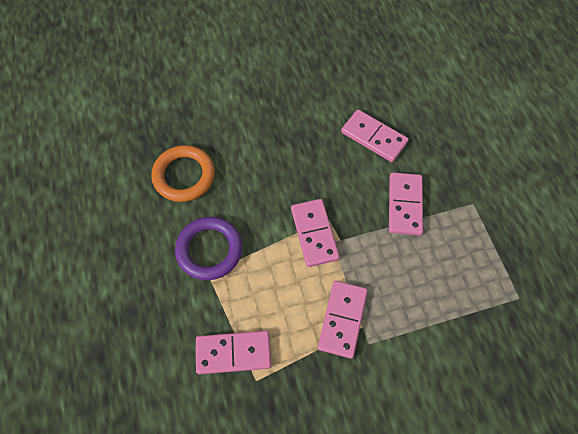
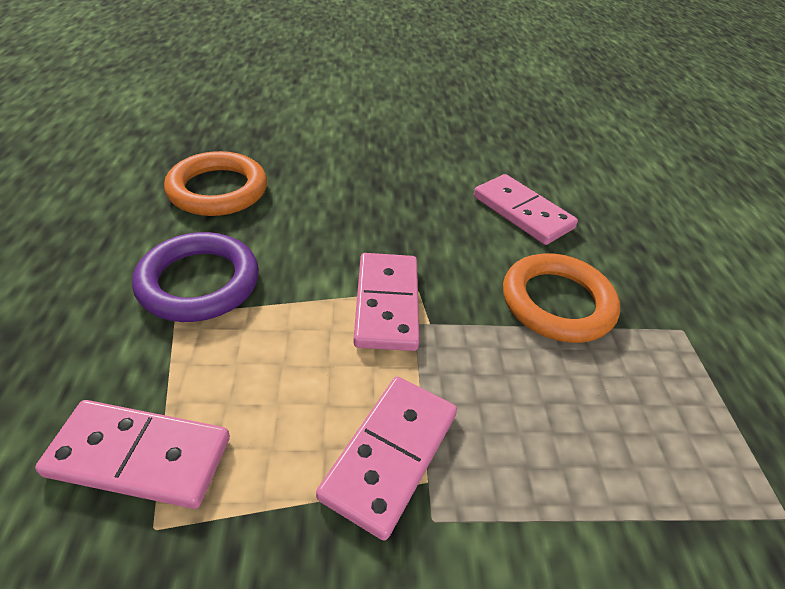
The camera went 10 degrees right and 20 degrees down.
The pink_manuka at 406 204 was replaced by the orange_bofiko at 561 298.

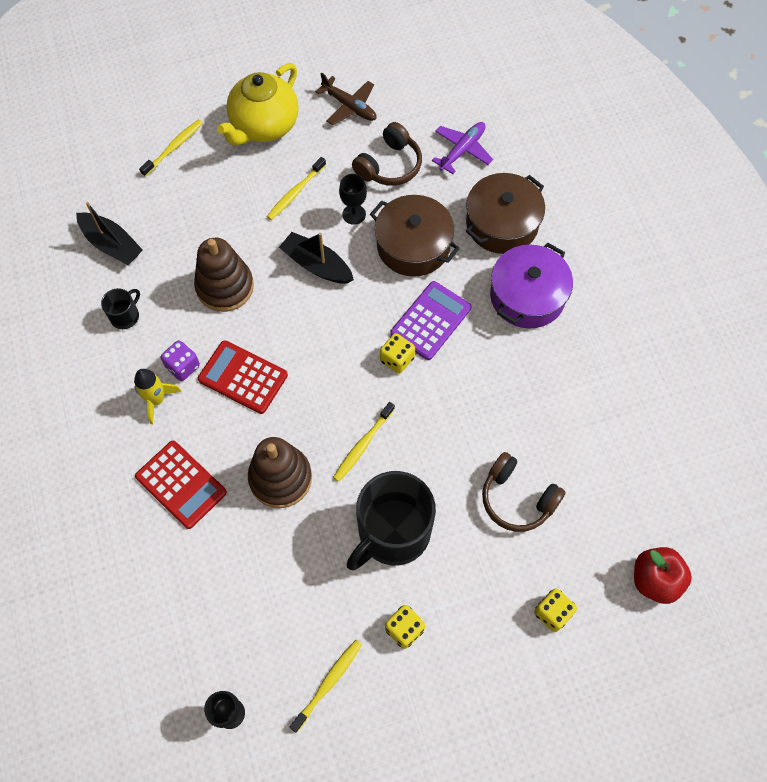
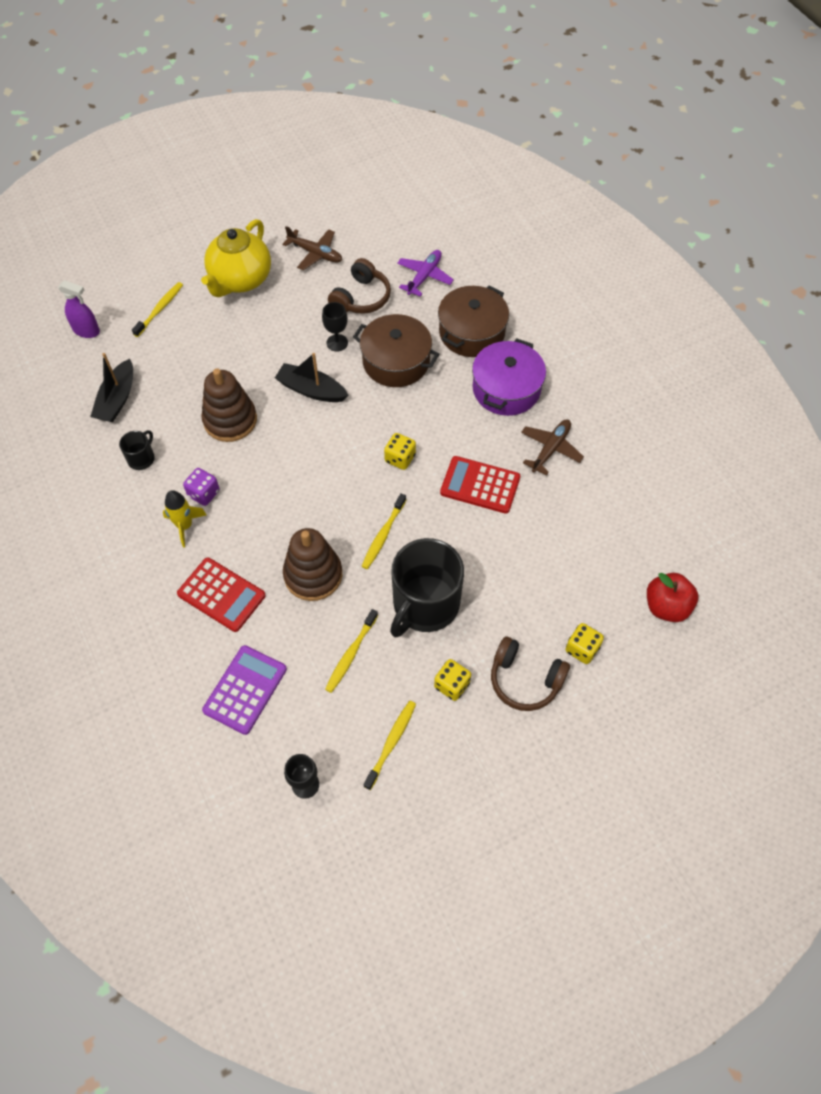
The camera went 10 degrees left and 5 degrees down.
The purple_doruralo at 79 309 appeared.
The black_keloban at 109 233 turned 75 degrees clockwise.
The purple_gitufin moved from 431 320 to 244 690.
The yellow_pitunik moved from 296 188 to 351 651.
The red_gitufin moved from 243 377 to 480 485.
The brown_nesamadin moved from 524 492 to 530 673.
The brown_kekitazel at 552 447 appeared.

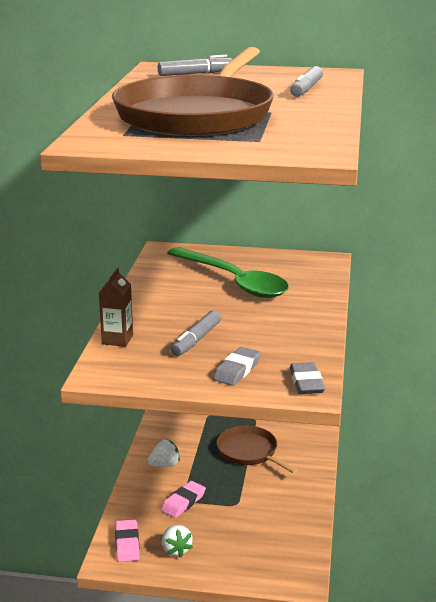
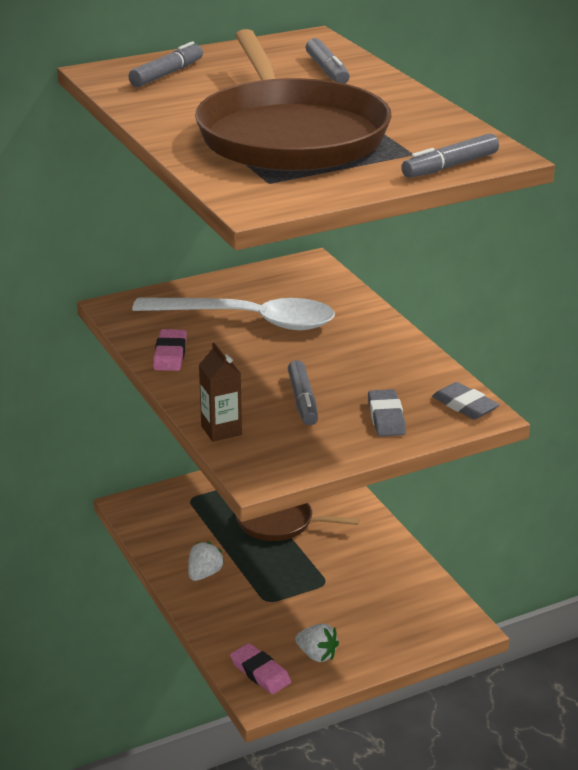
The camera went 35 degrees left and 5 degrees up.
The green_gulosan at 228 272 became the white_gulosan at 233 313.
The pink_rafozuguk moved from 183 499 to 170 350.
The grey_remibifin at 450 155 appeared.

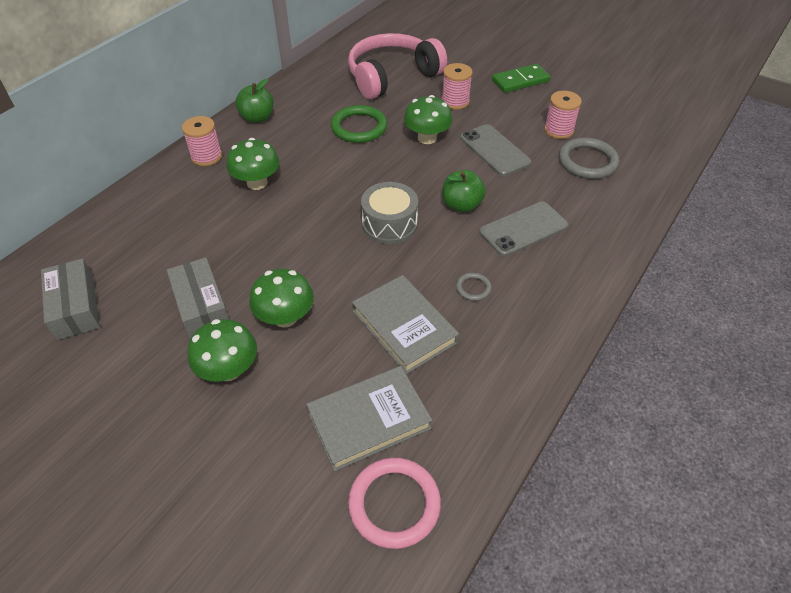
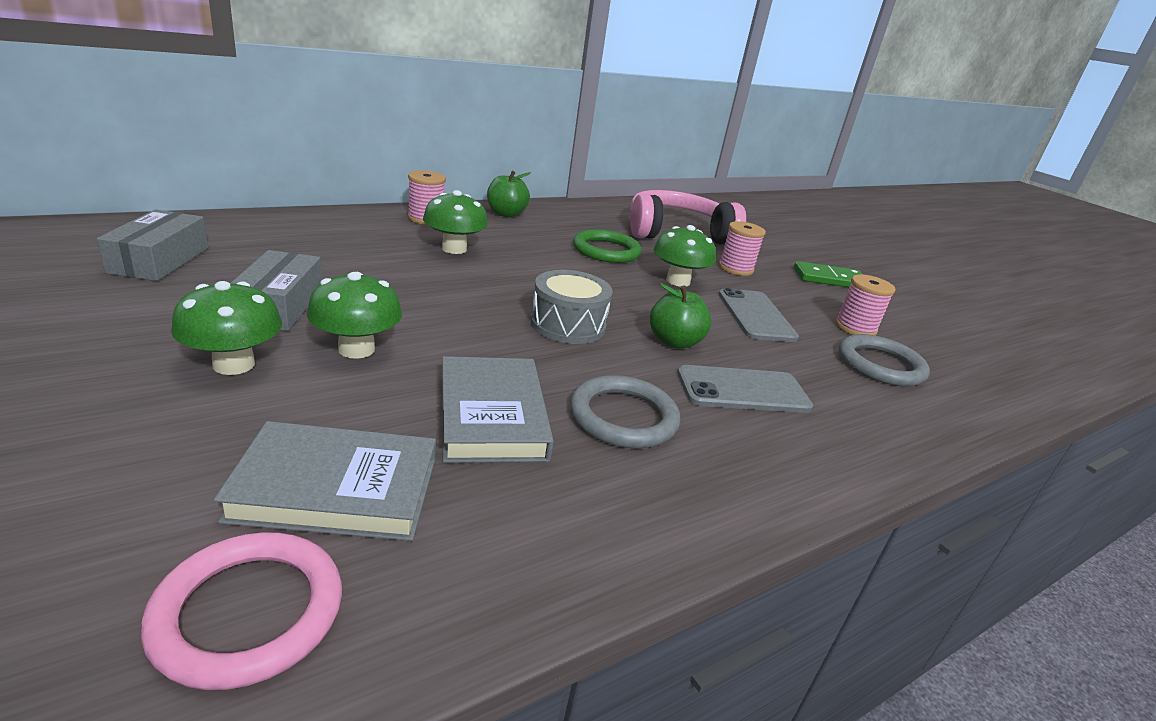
The camera went 20 degrees right and 20 degrees down.
The grey_bofiko at 474 287 changed to 2.01 times the size.

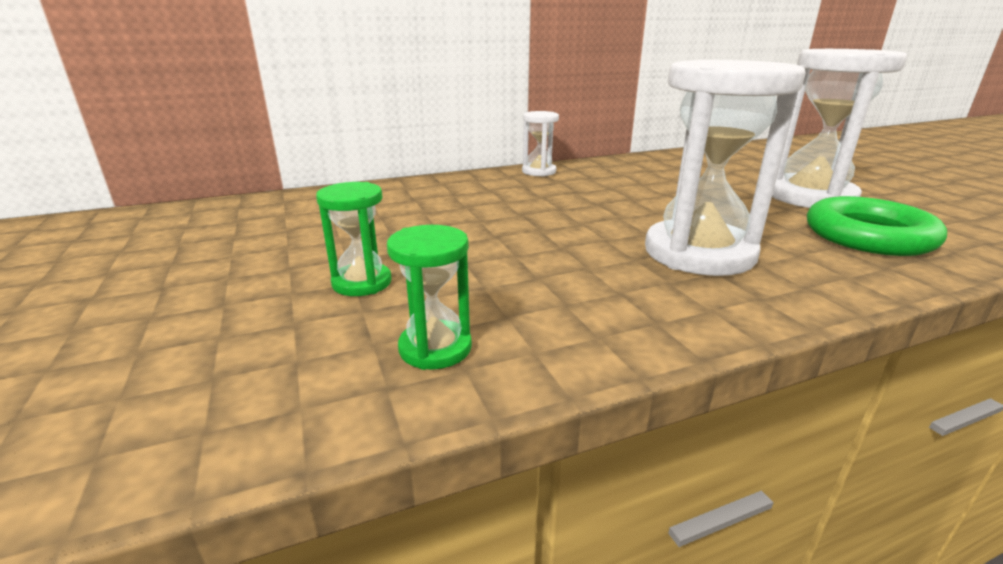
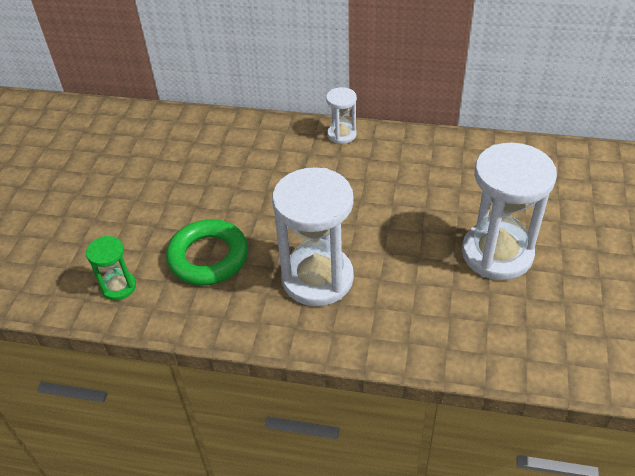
The camera went 35 degrees right and 20 degrees up.
The green_bofiko moved from 877 226 to 207 252.
The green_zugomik at 354 239 disappeared.

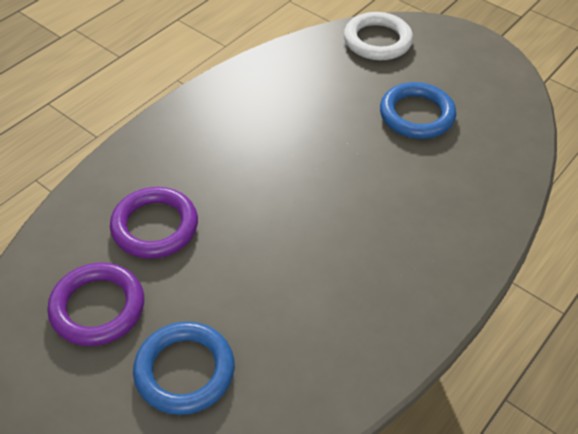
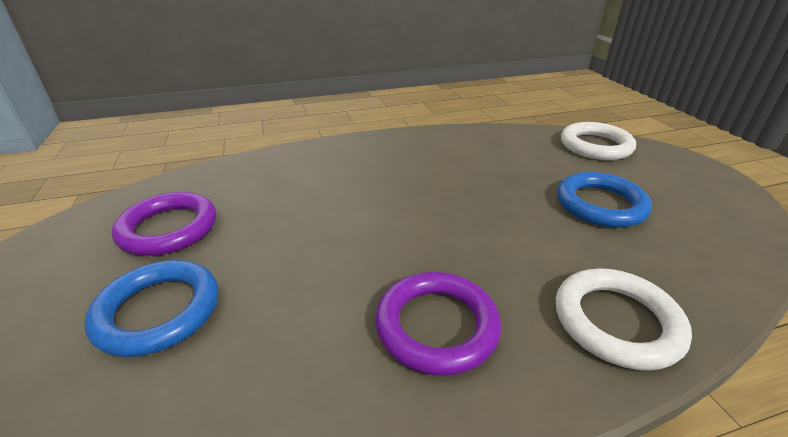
The camera went 35 degrees right and 15 degrees down.
The purple_bofiko moved from 154 223 to 438 324.
The white_bofiko at 624 319 appeared.

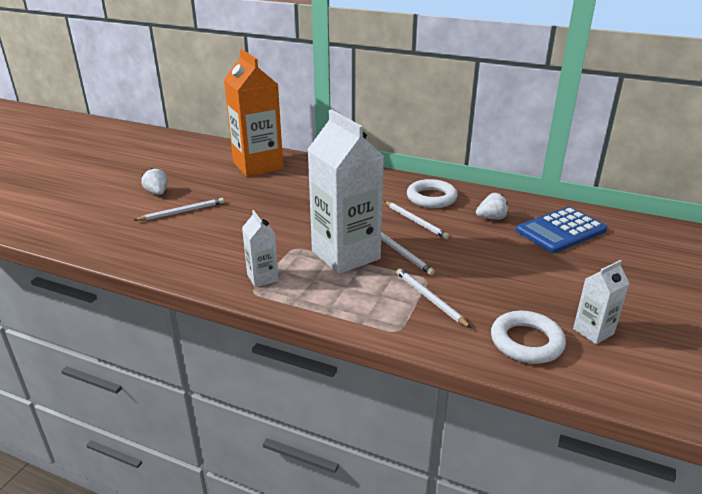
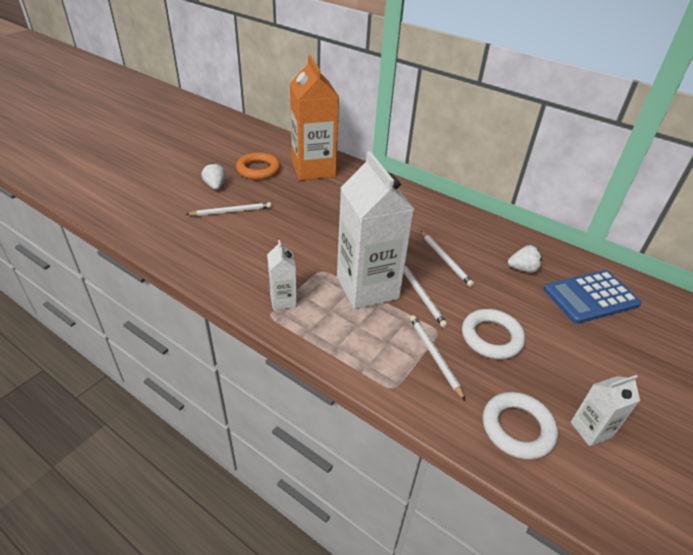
The camera went 10 degrees right and 10 degrees up.
The orange_bofiko at 258 166 appeared.
The white_bofiko moved from 432 193 to 494 334.

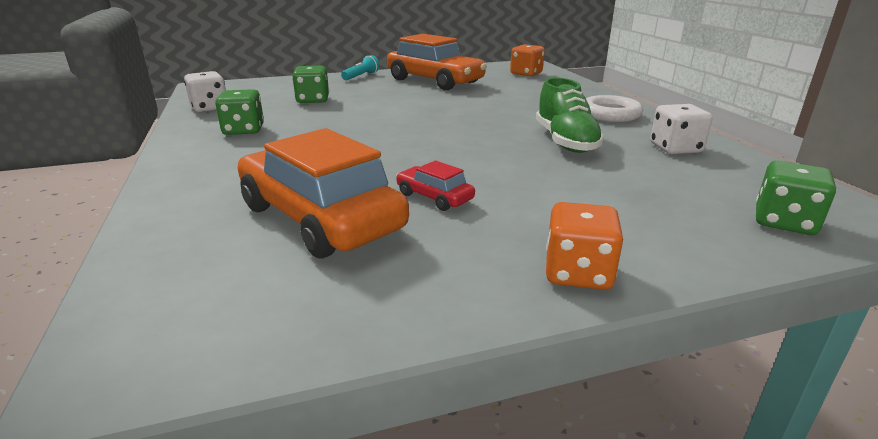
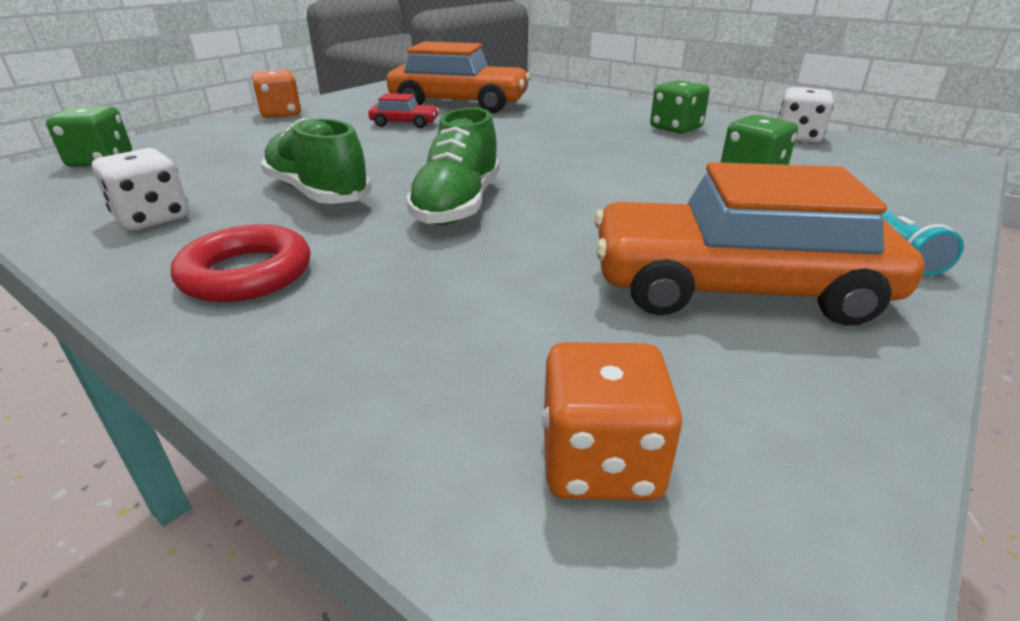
The camera went 145 degrees right and 5 degrees up.
The white_bofiko at 614 108 became the red_bofiko at 240 263.
The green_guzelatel at 452 166 appeared.

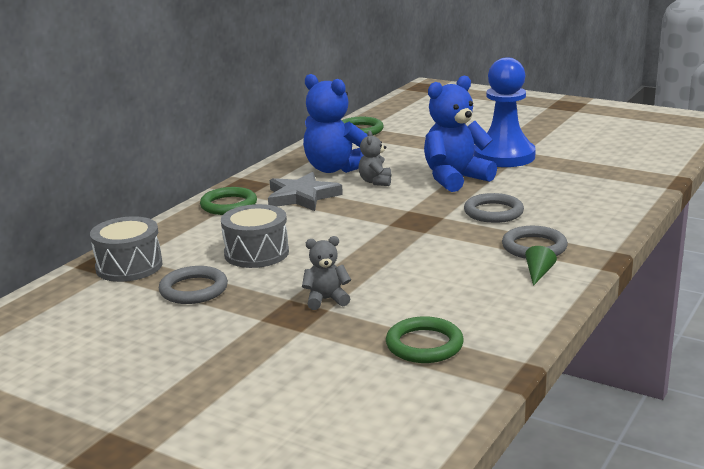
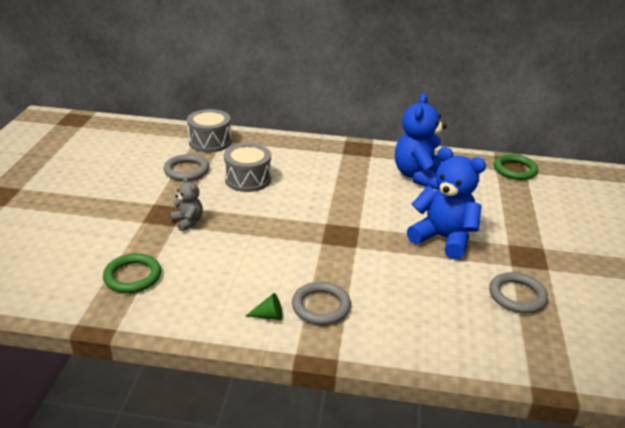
The camera went 65 degrees right and 10 degrees up.
The grey_bofiko moved from 494 208 to 518 292.
The green_bofiko at 228 201 disappeared.
The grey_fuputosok at 305 191 disappeared.
The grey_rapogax at 375 158 disappeared.
The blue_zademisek at 505 112 disappeared.

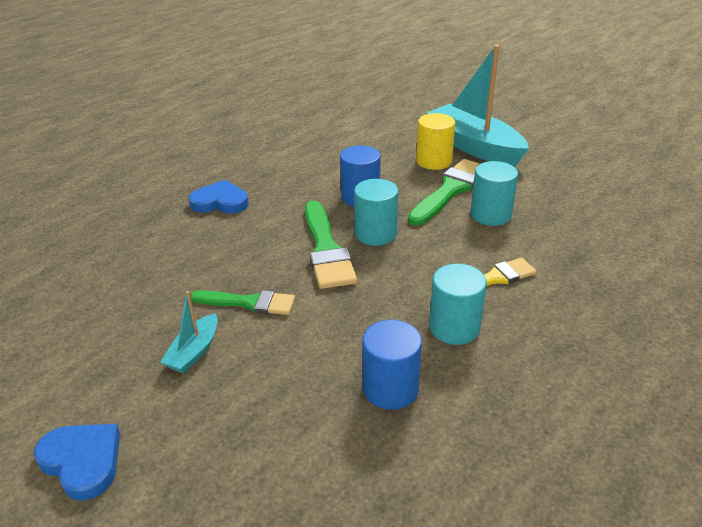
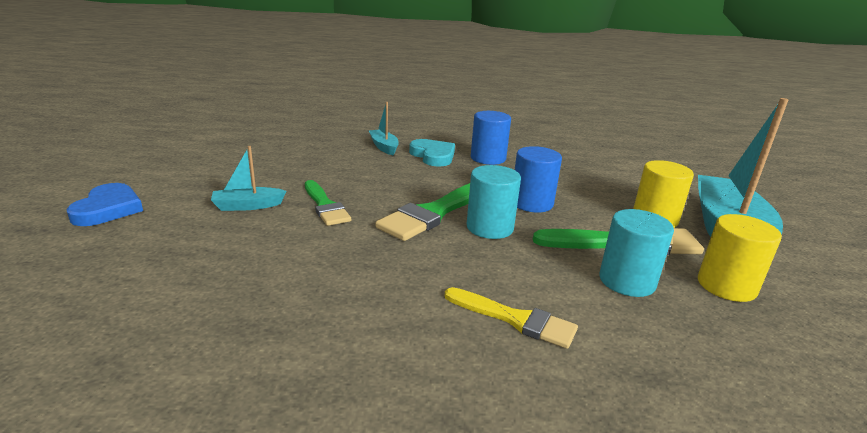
The camera went 50 degrees right and 10 degrees down.
The turquoise_keloban at 384 128 appeared.
The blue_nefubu at 218 197 became the turquoise_nefubu at 432 153.
The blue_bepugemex moved from 392 365 to 491 138.
The yellow_bepugemex at 740 258 appeared.
The turquoise_bepugemex at 458 304 disappeared.

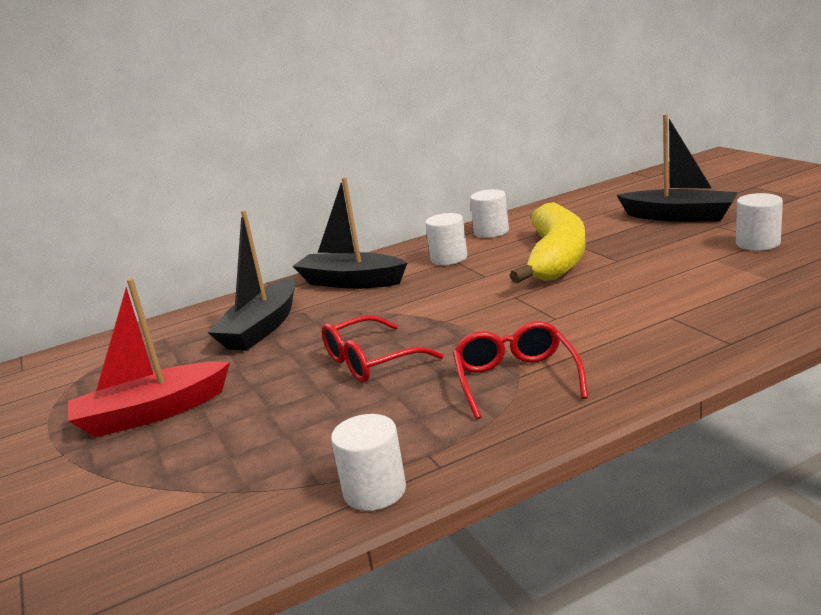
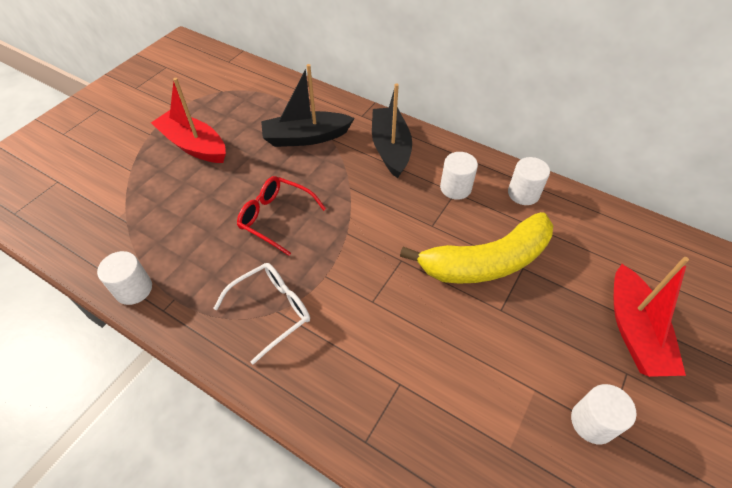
The camera went 55 degrees right and 30 degrees up.
The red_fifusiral at 520 370 became the white_fifusiral at 261 314.
The black_keloban at 677 168 became the red_keloban at 651 317.

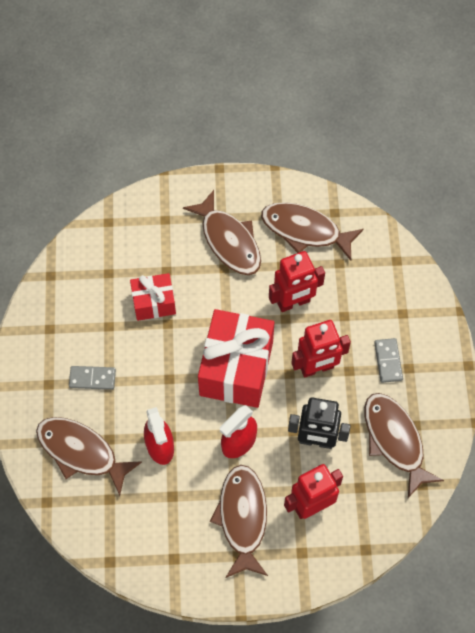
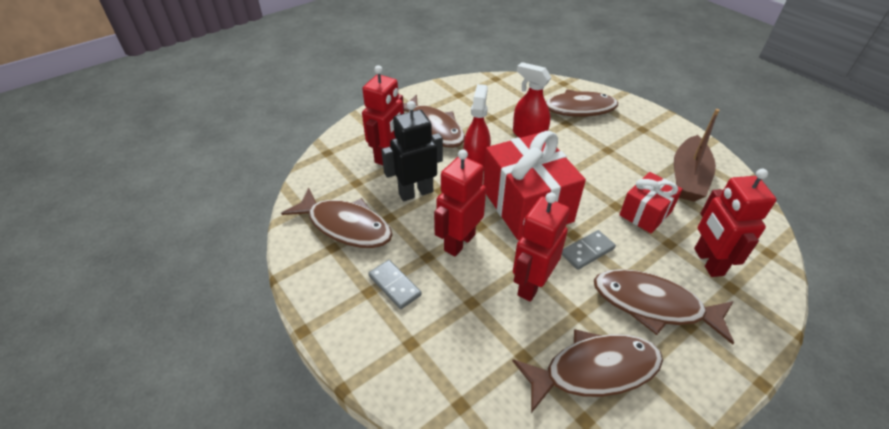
The camera went 145 degrees right and 20 degrees down.
The grey_manuka moved from 92 378 to 589 250.
The brown_keloban at 697 155 appeared.
The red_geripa at 735 223 appeared.

